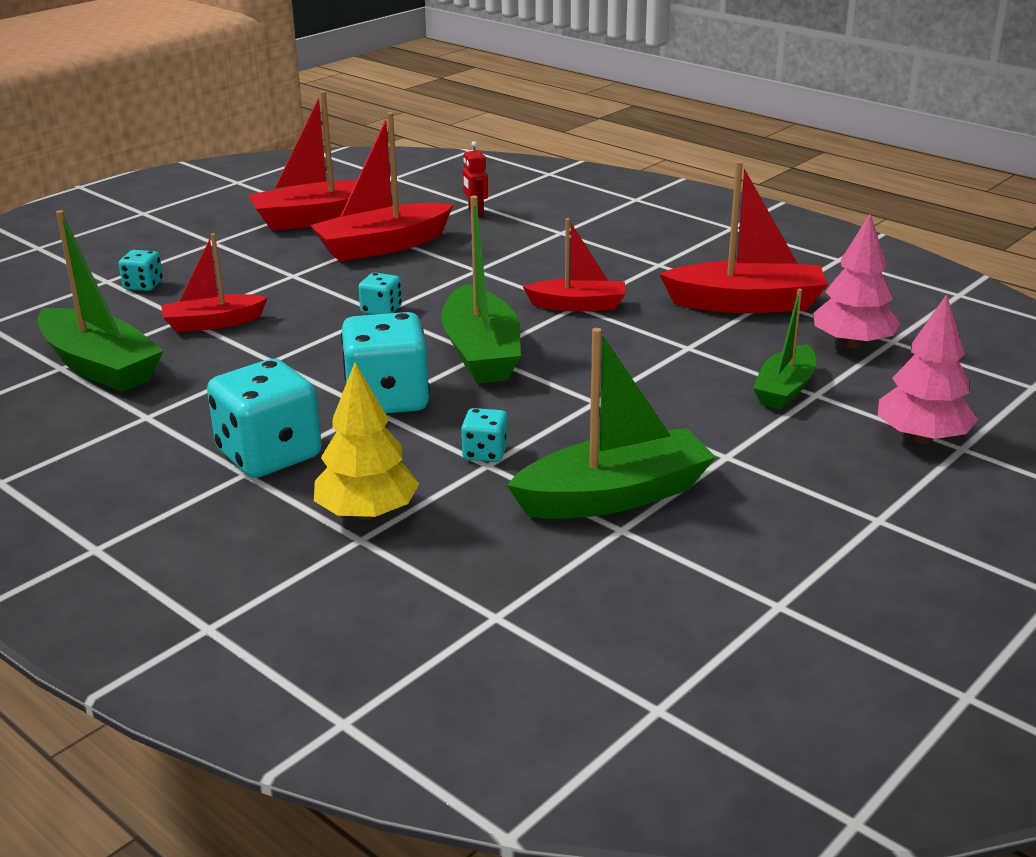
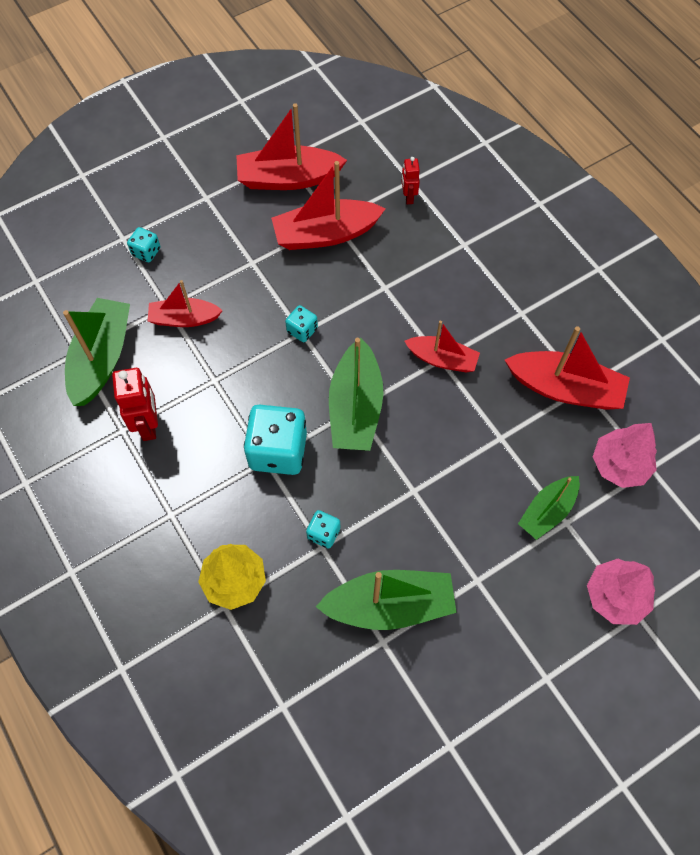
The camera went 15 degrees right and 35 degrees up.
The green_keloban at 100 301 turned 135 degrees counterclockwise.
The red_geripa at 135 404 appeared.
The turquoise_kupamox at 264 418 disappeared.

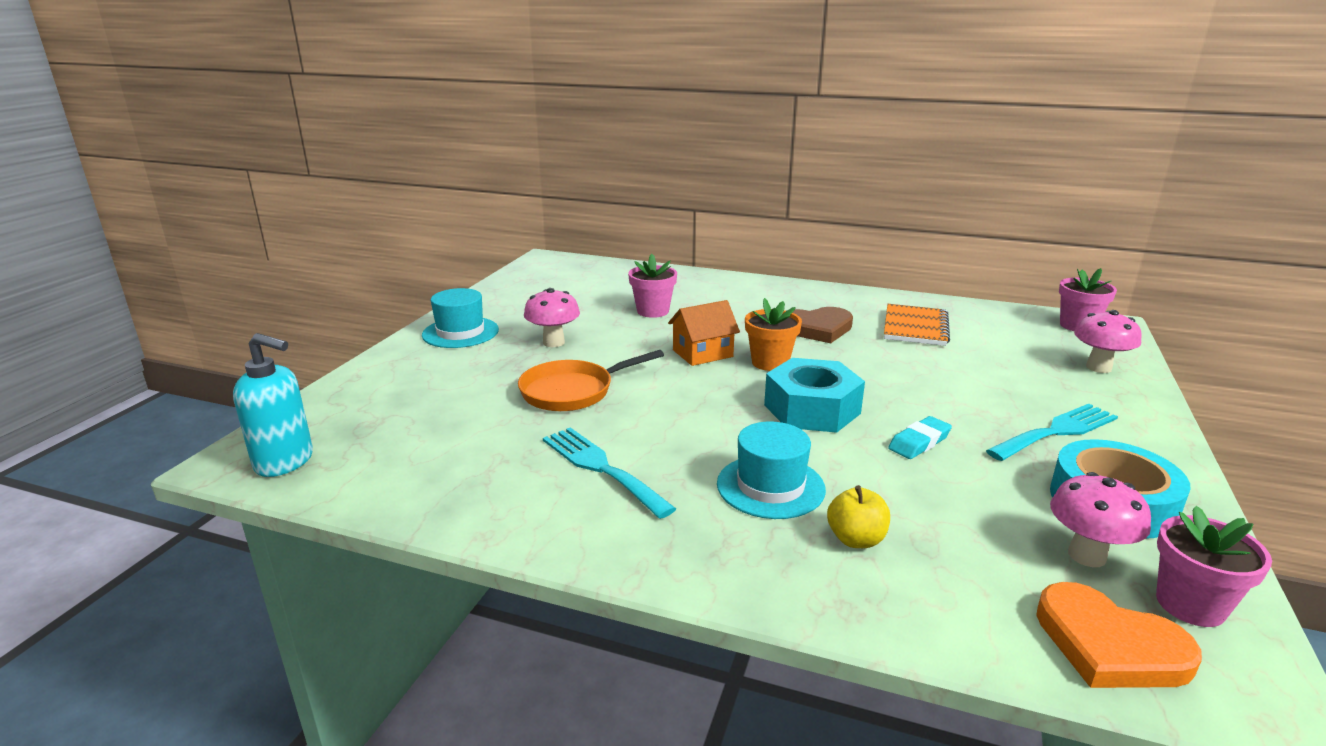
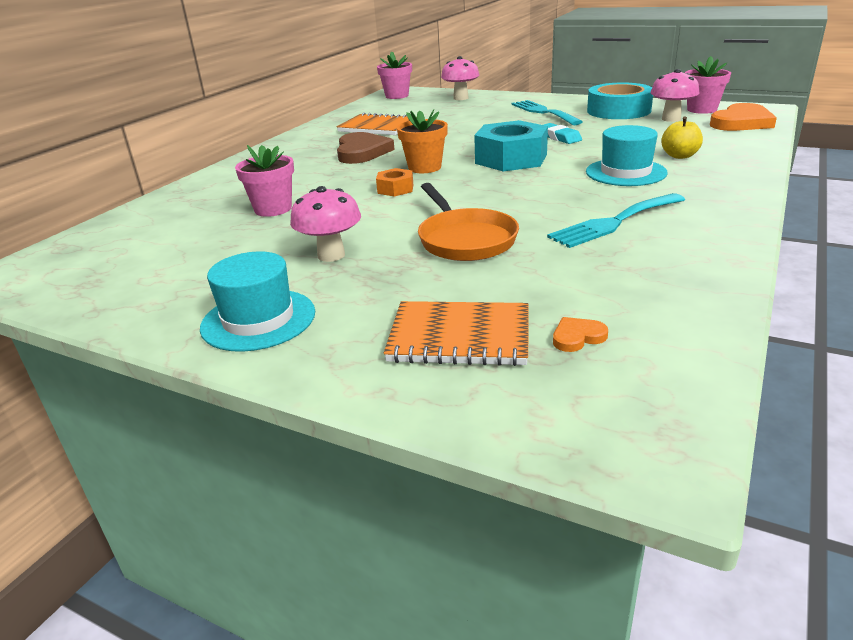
The camera went 80 degrees left and 5 degrees up.
The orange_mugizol at 704 333 was replaced by the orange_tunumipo at 394 182.
The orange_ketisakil at 456 333 appeared.
The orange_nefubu at 580 334 appeared.
The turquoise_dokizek at 273 405 disappeared.

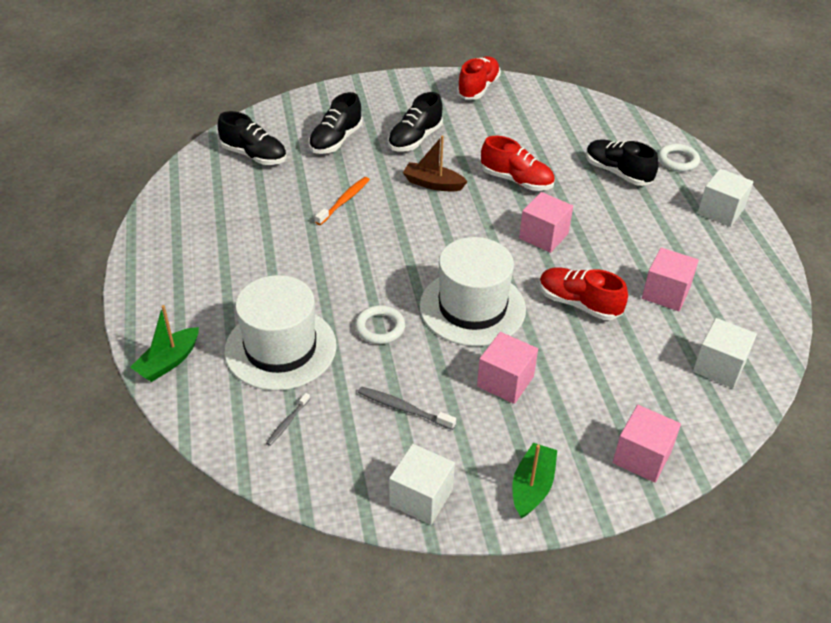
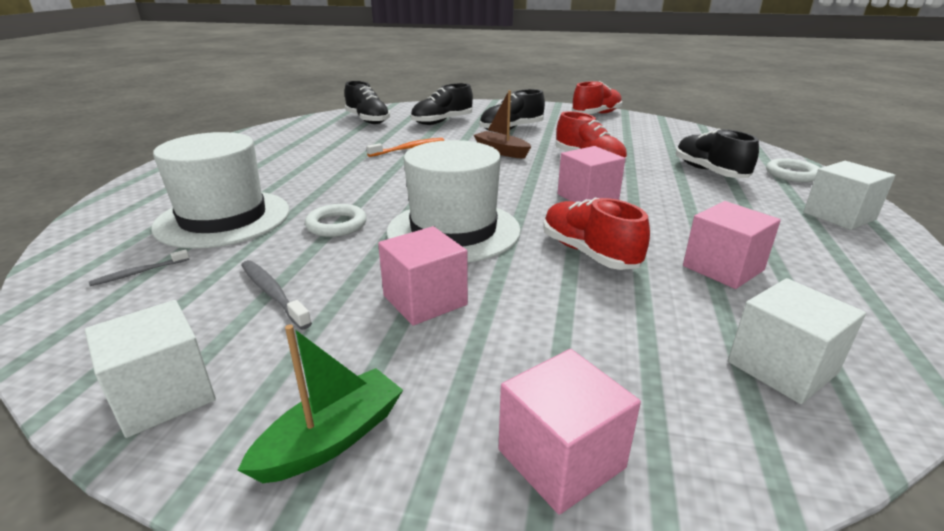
The camera went 25 degrees right and 15 degrees down.
The green_keloban at 164 343 disappeared.

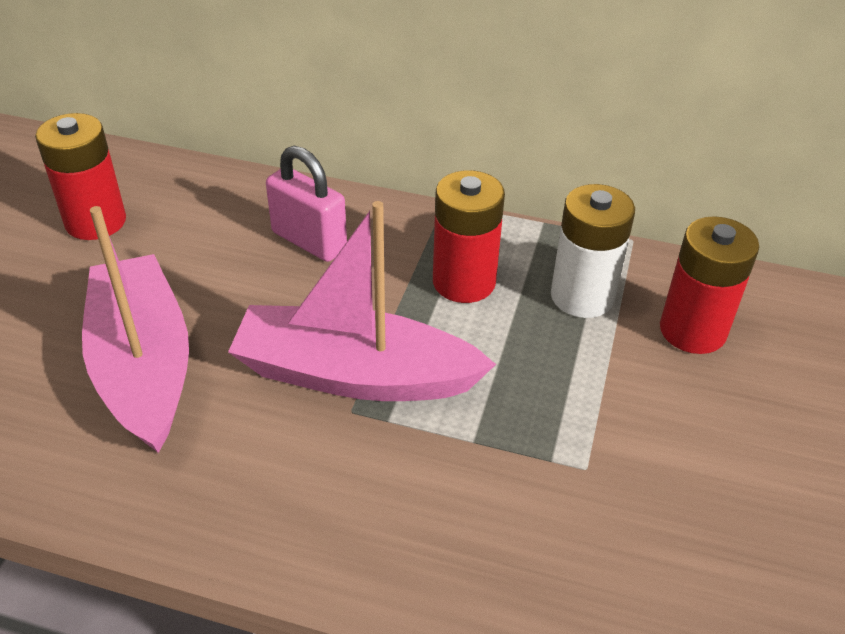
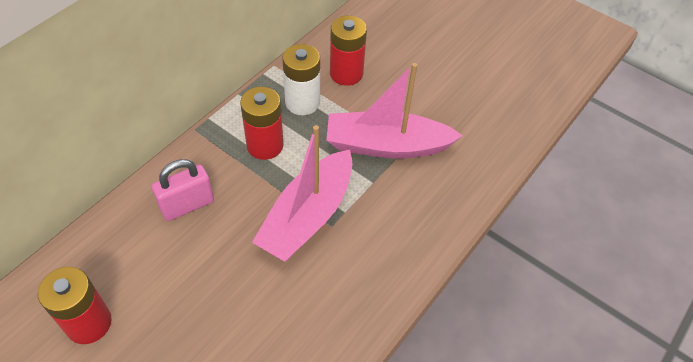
The camera went 70 degrees left and 10 degrees up.
The pink_keloban moved from 135 329 to 394 110.

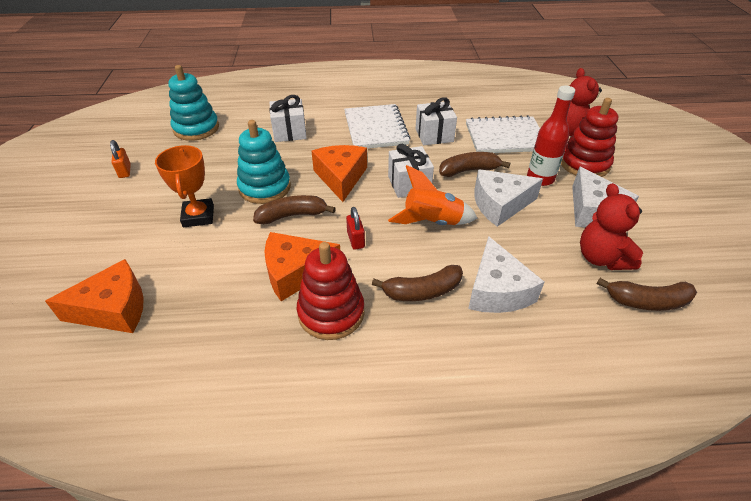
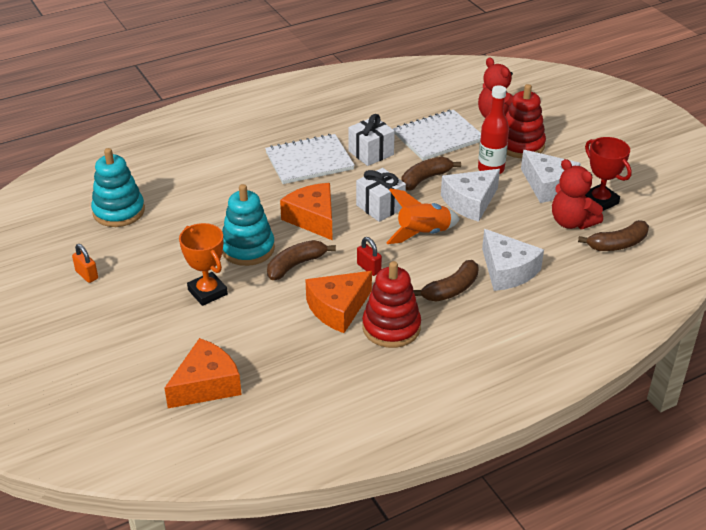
The camera went 25 degrees left and 5 degrees down.
The white_ketisakil at 377 126 turned 75 degrees counterclockwise.
The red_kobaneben at 608 174 appeared.
The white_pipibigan at 288 118 disappeared.

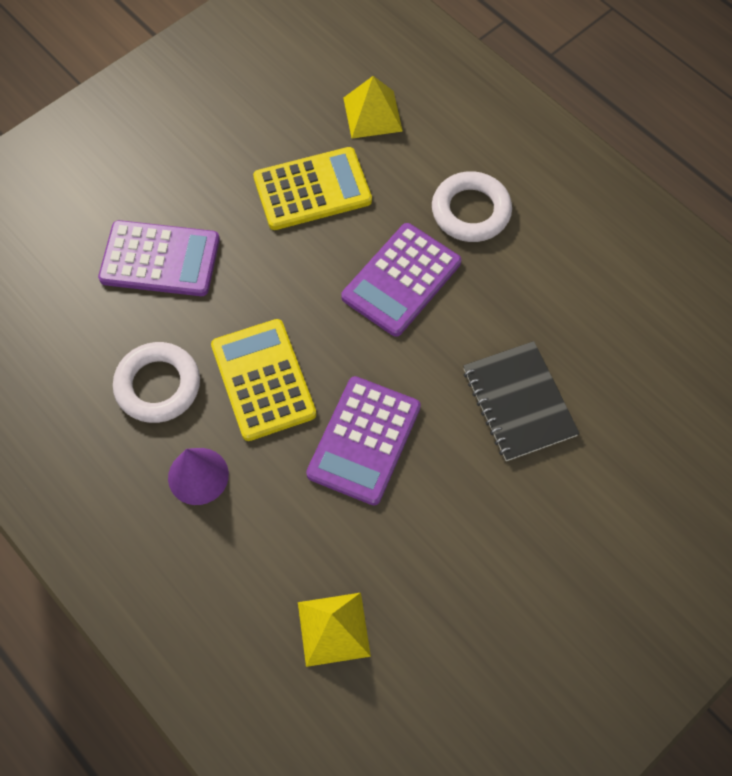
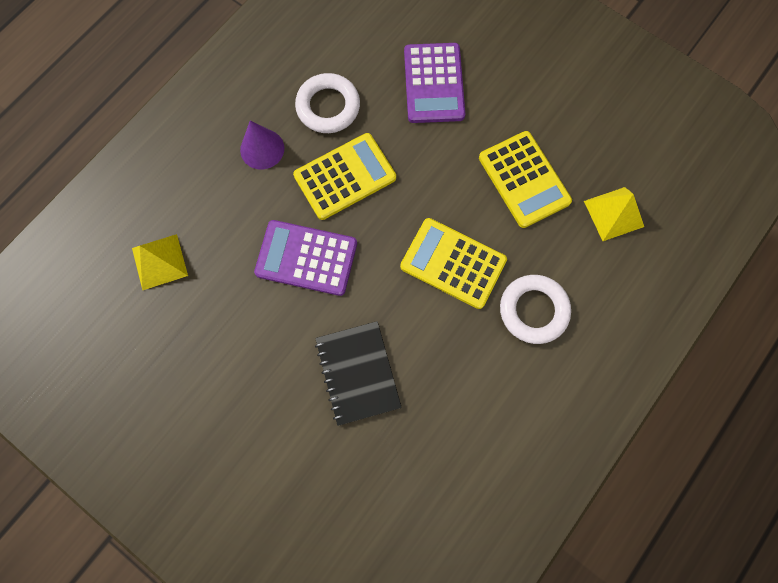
The camera went 80 degrees right and 10 degrees up.
The black_ketisakil at 521 401 turned 75 degrees counterclockwise.
The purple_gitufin at 401 280 became the yellow_gitufin at 453 263.

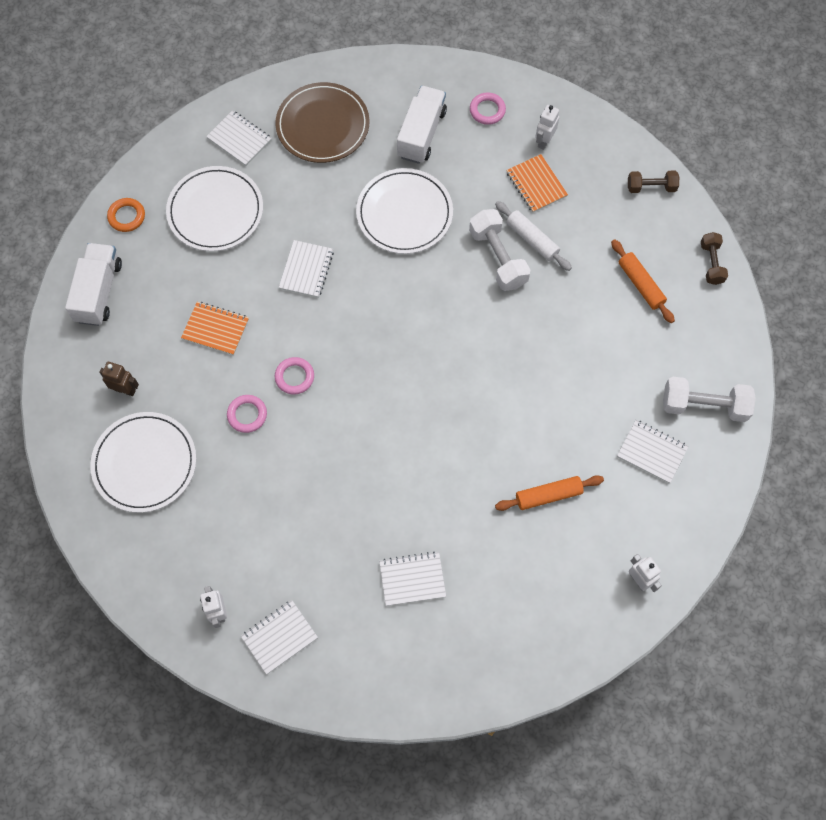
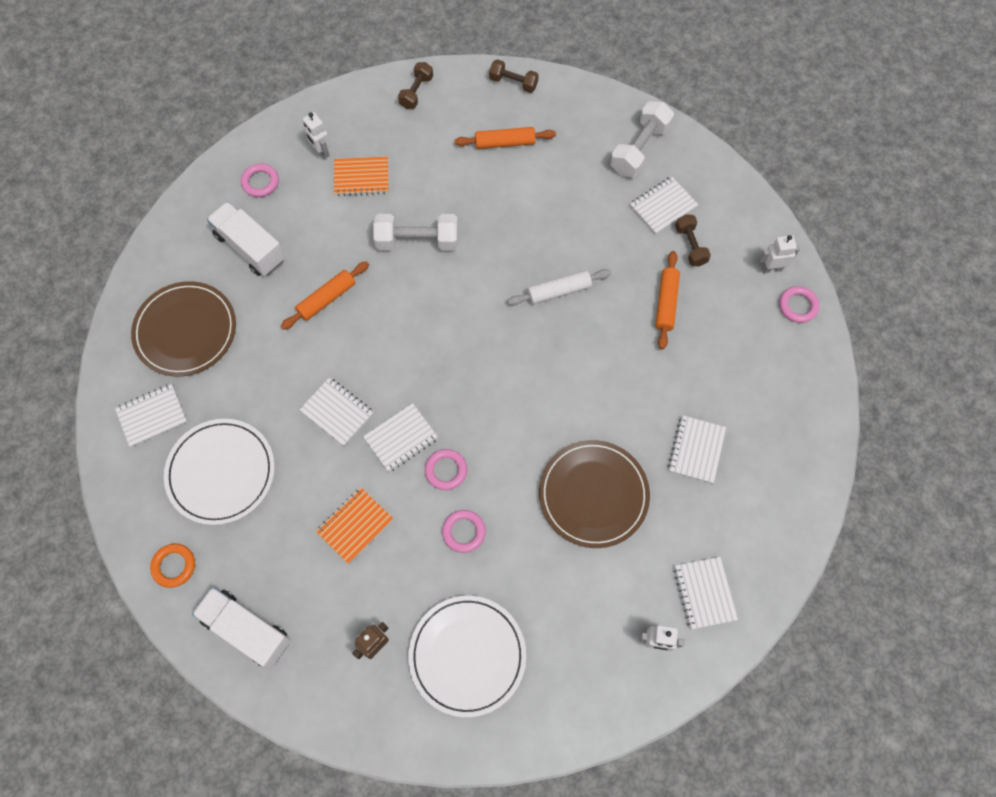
The camera went 65 degrees left and 0 degrees up.
The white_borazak at 404 211 was replaced by the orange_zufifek at 325 295.
The white_ketisakil at 400 437 appeared.
The white_zufifek moved from 533 236 to 559 287.
The brown_borazak at 594 494 appeared.
The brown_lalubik at 693 240 appeared.
The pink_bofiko at 799 304 appeared.

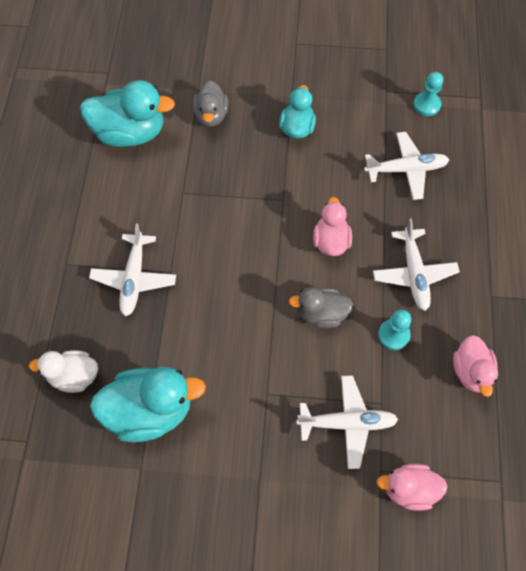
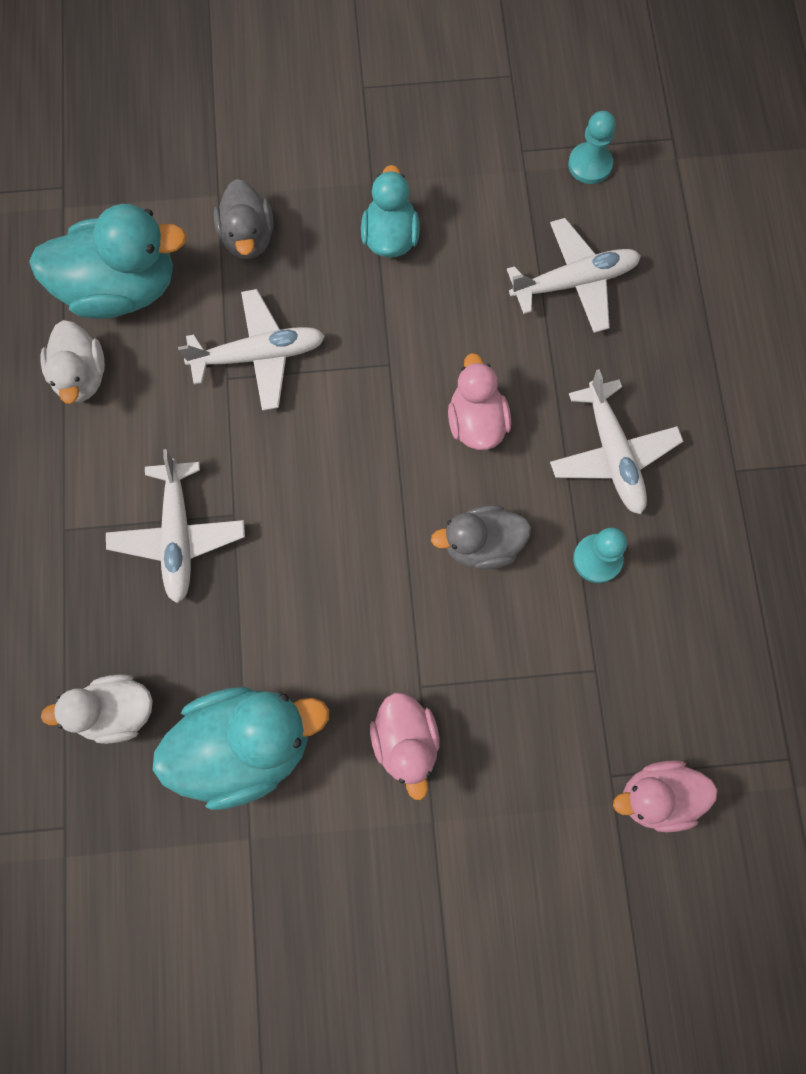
The camera went 10 degrees left and 10 degrees up.
The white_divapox at 72 362 appeared.
The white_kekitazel moved from 347 422 to 251 350.
The pink_divapox moved from 475 366 to 405 746.

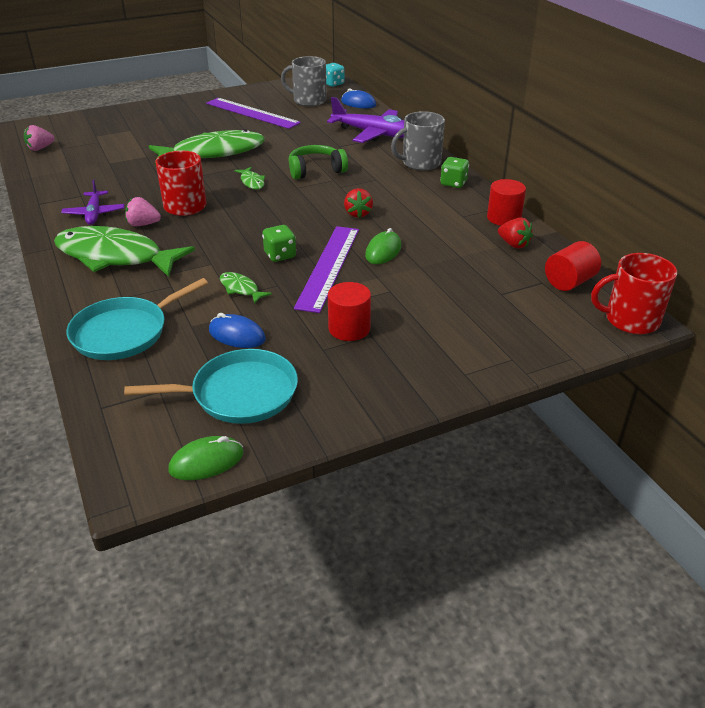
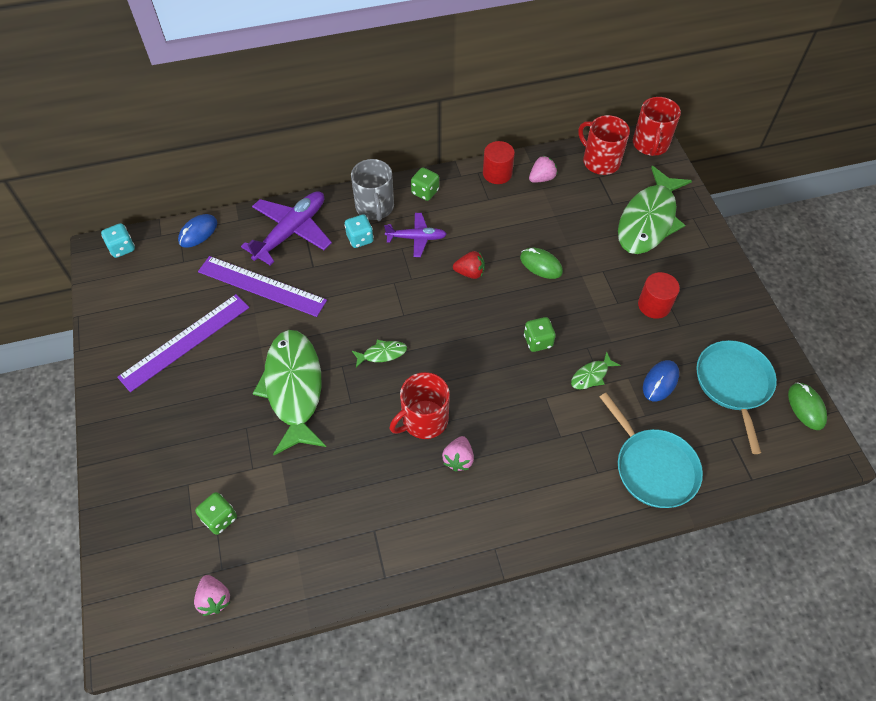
The camera went 80 degrees left and 20 degrees up.
The green_kupamox at 216 513 appeared.
The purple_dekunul moved from 326 269 to 262 286.
The turquoise_kupamox at 359 231 appeared.
The purple_kekitazel moved from 92 202 to 415 235.
The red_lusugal at 515 233 became the pink_lusugal at 543 169.
The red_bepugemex at 573 266 was replaced by the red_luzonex at 604 145.
The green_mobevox moved from 124 251 to 655 210.
The grey_luzonex at 304 81 disappeared.
The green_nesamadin at 318 162 disappeared.

